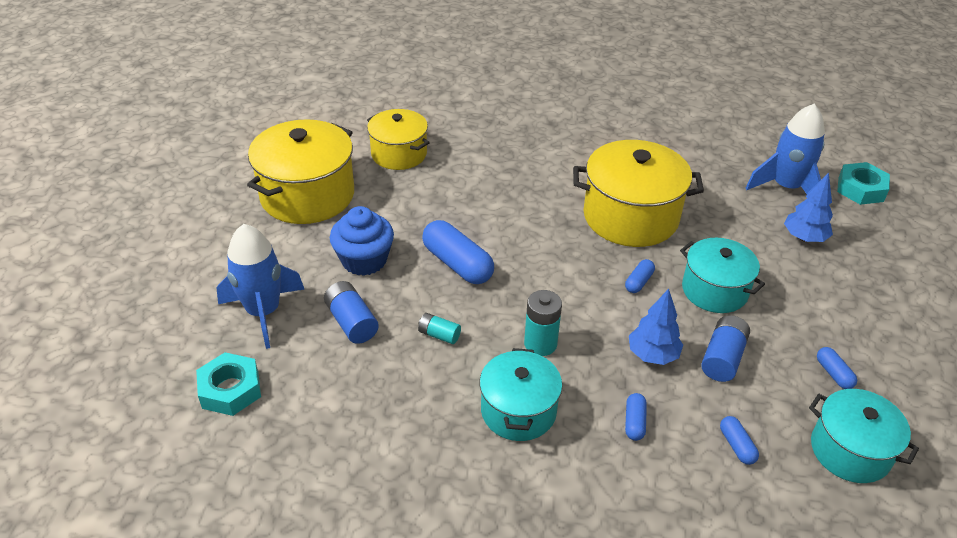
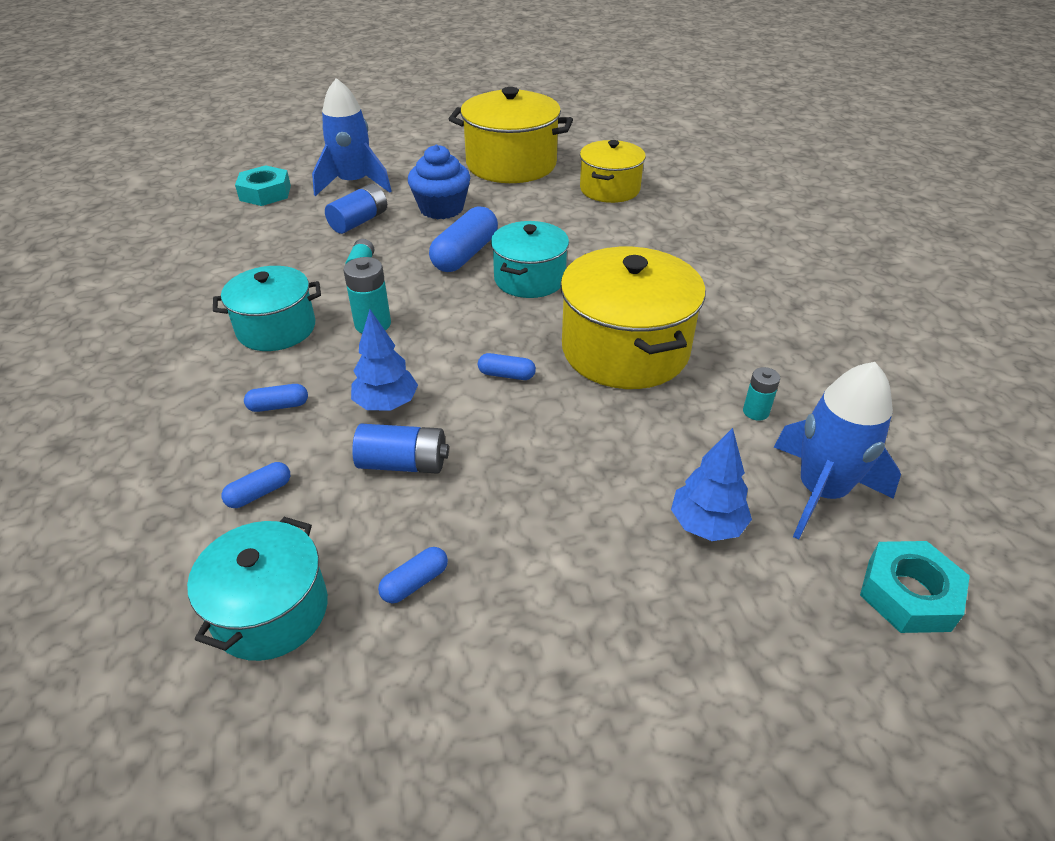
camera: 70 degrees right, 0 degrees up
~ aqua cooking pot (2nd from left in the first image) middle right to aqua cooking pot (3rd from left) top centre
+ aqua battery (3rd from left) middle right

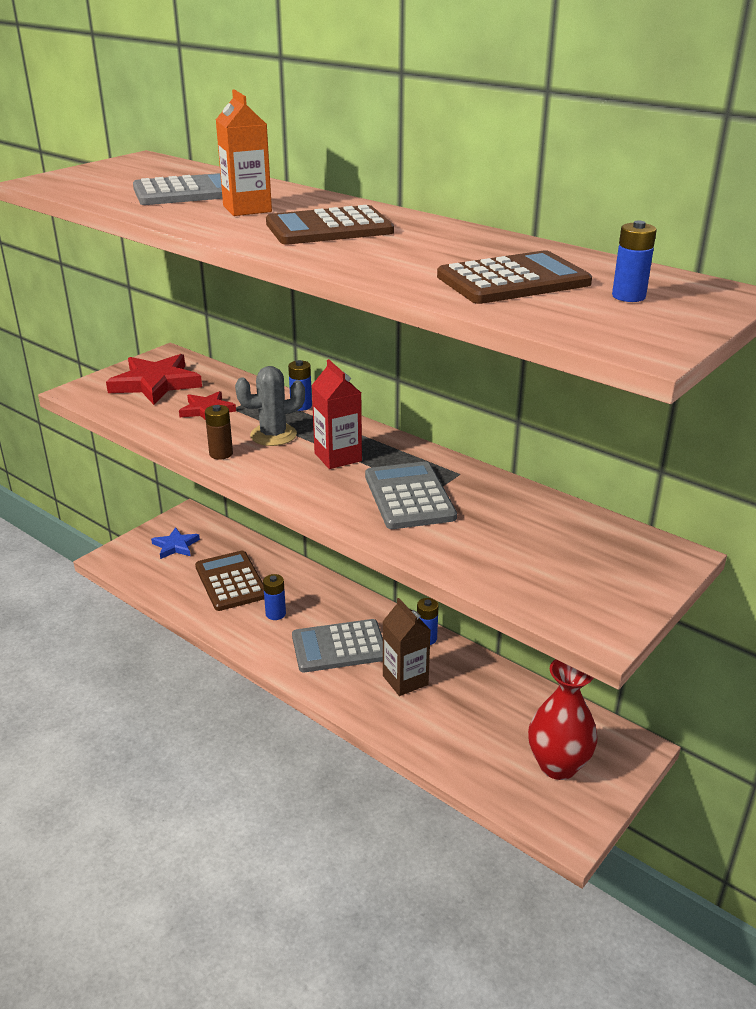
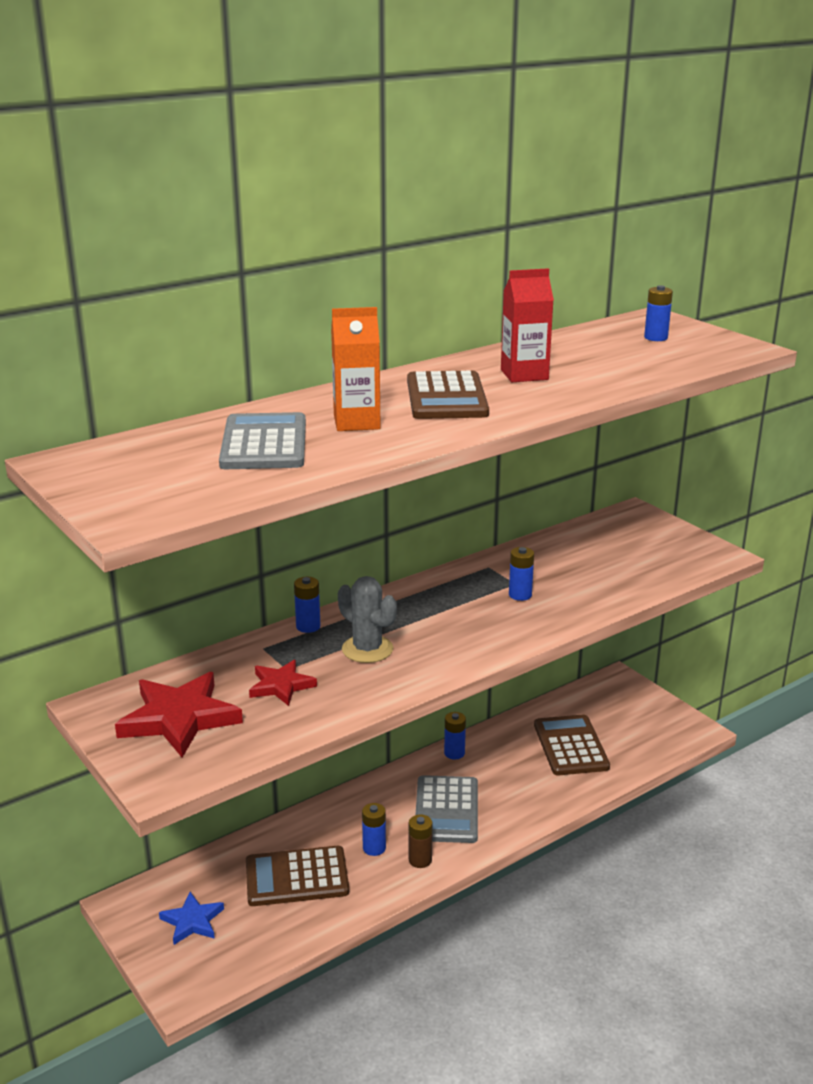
camera: 75 degrees left, 5 degrees down
~ dark brown calculator (3rd from left) top right to bottom right
~ scarlet carton centre to top centre
~ grey cactus centre = centre 45 degrees counterclockwise
~ dark brown battery middle left to bottom centre
~ grey calculator (3rd from left) centre to blue battery (4th from left) centre
- dark brown carton centre
- scarlet vase bottom right

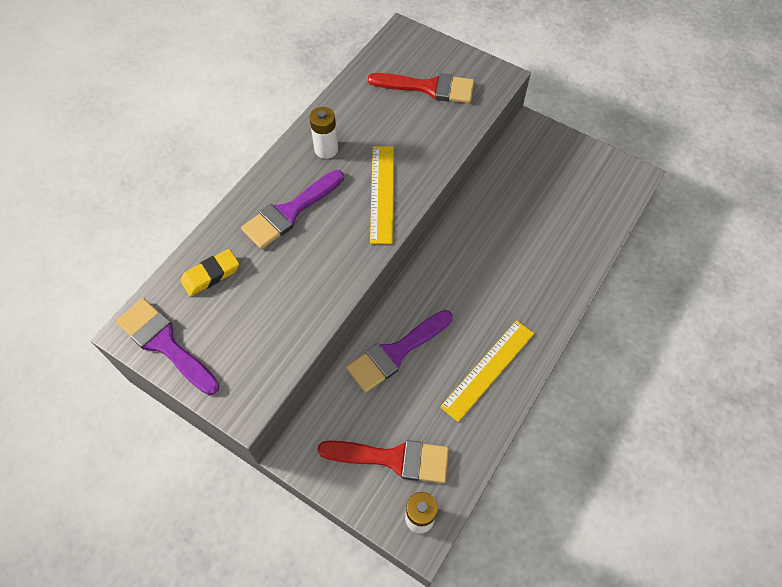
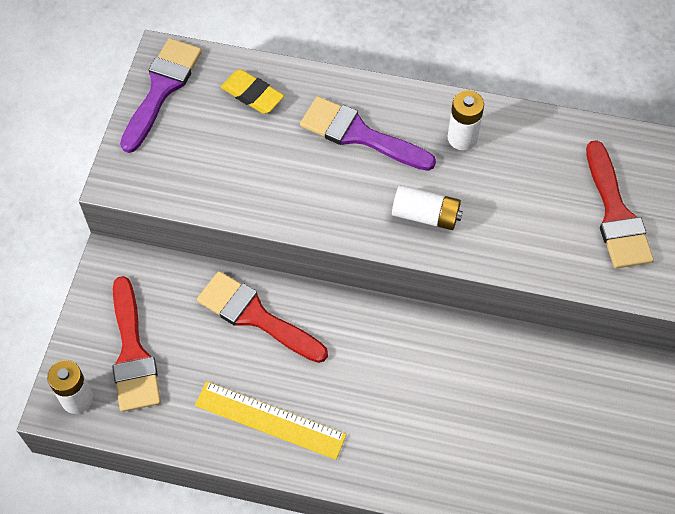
camera: 70 degrees right, 0 degrees up
~ golden measuring stick (1st from left) top centre to pure white battery (2nd from left) centre
~ violet paint brush (3rd from left) centre to scarlet paint brush (2nd from left) centre

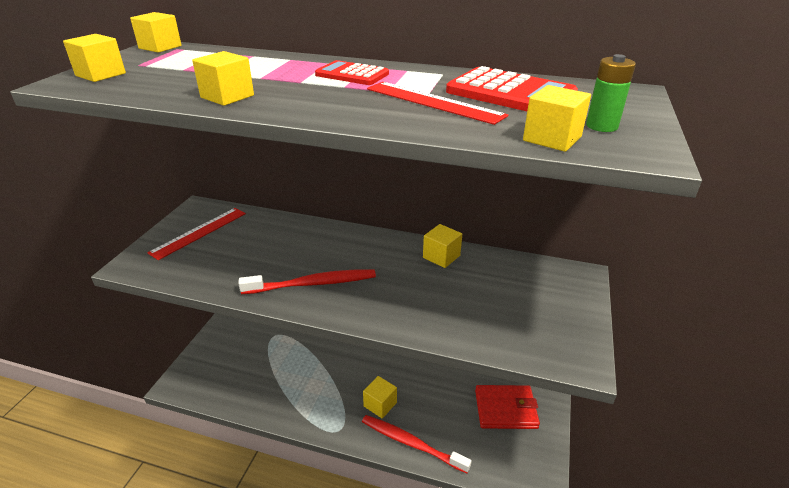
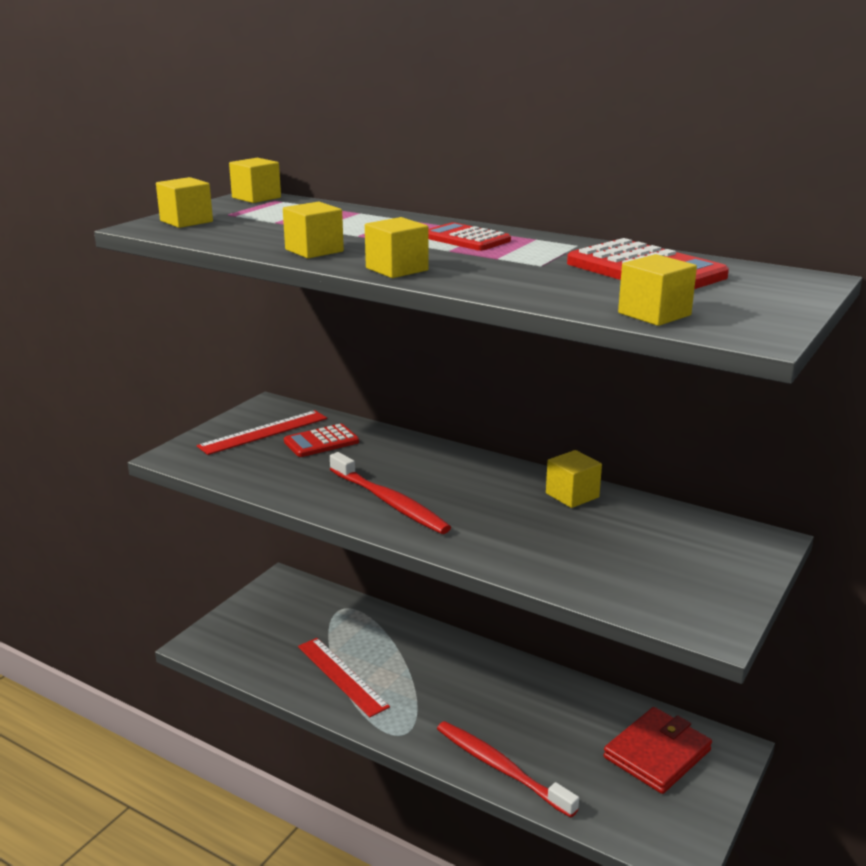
camera: 15 degrees right, 10 degrees down
- emerald battery top right
~ scarlet measuring stick (2nd from left) top centre to bottom centre
~ scarlet tooth brush (1st from left) centre = centre 45 degrees clockwise
~ golden solid cube (4th from left) bottom centre to top centre
~ scarlet card wallet bottom centre = bottom right 60 degrees counterclockwise
+ scarlet calculator (1st from left) centre

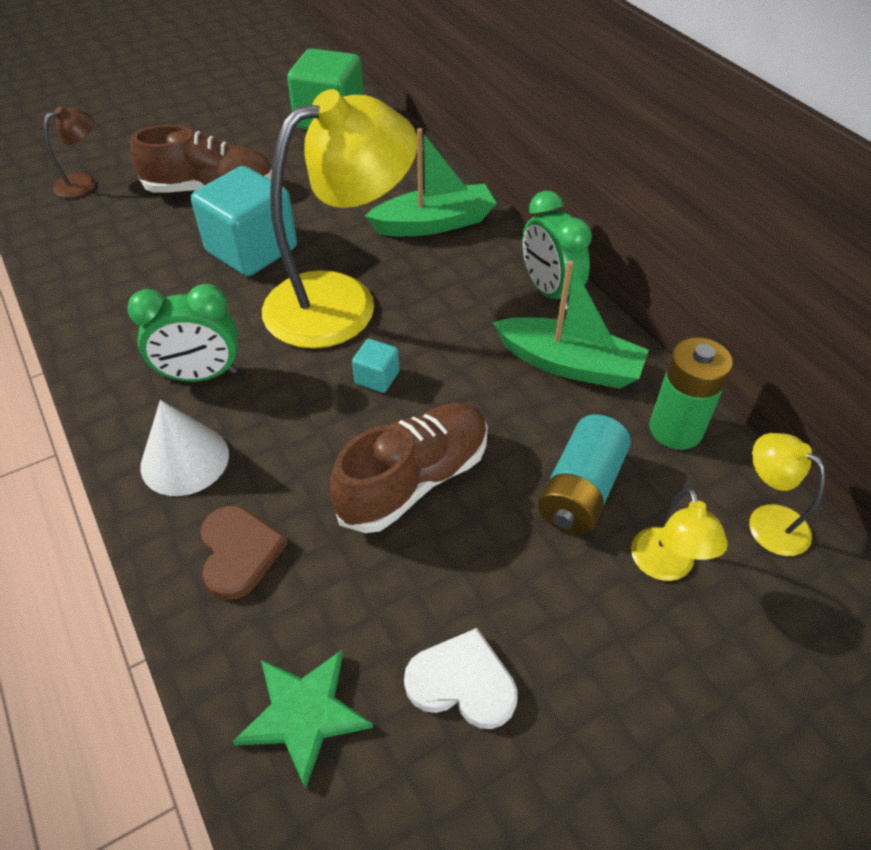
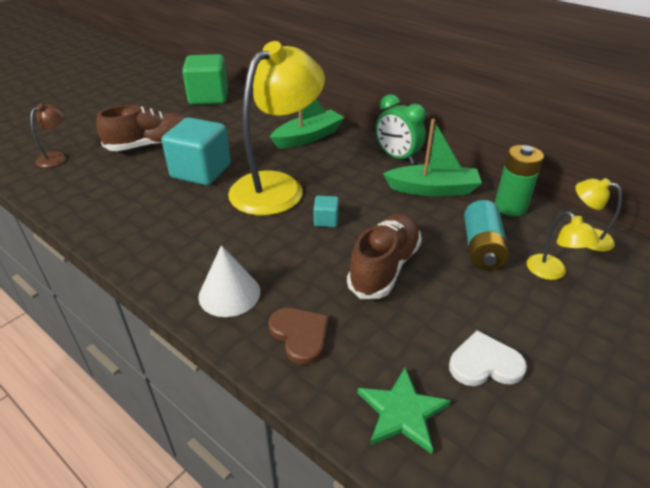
camera: 20 degrees left, 10 degrees down
- emerald clock (1st from left) middle left

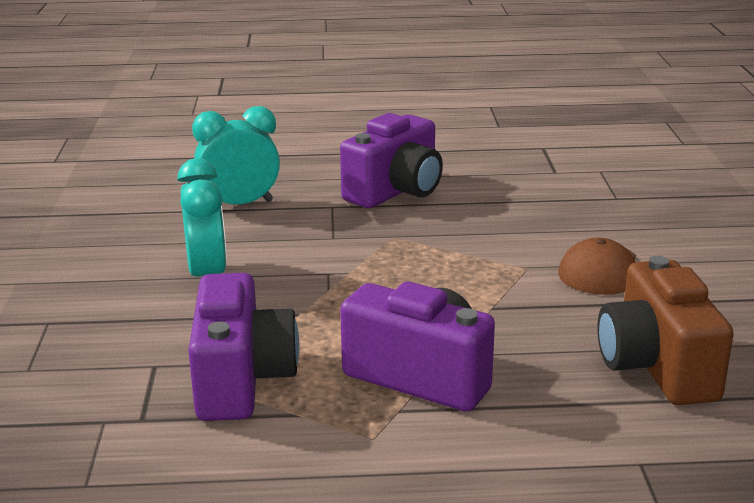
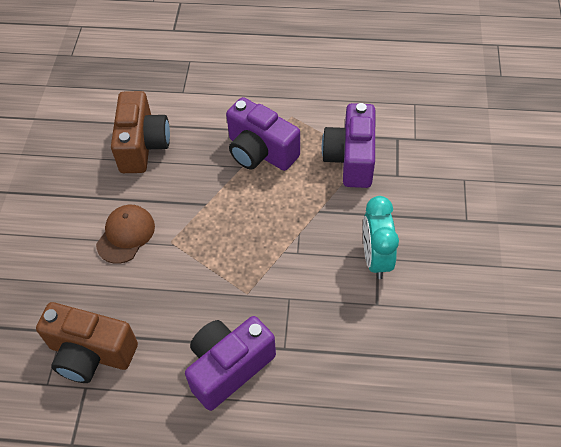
camera: 170 degrees left, 30 degrees up
- aqua clock (2nd from left) top left
+ dark brown camera (1st from left) bottom left

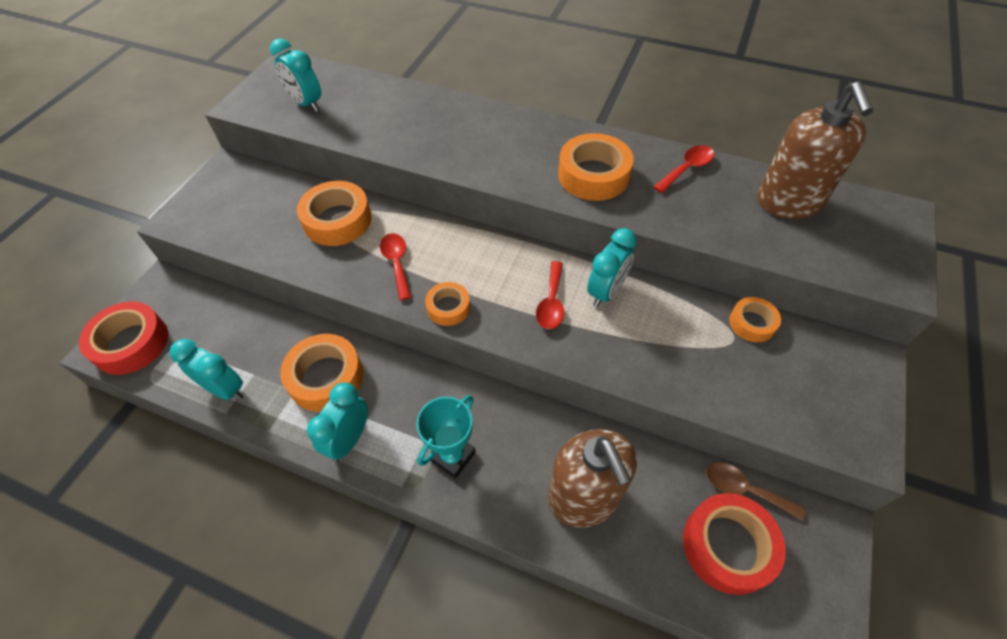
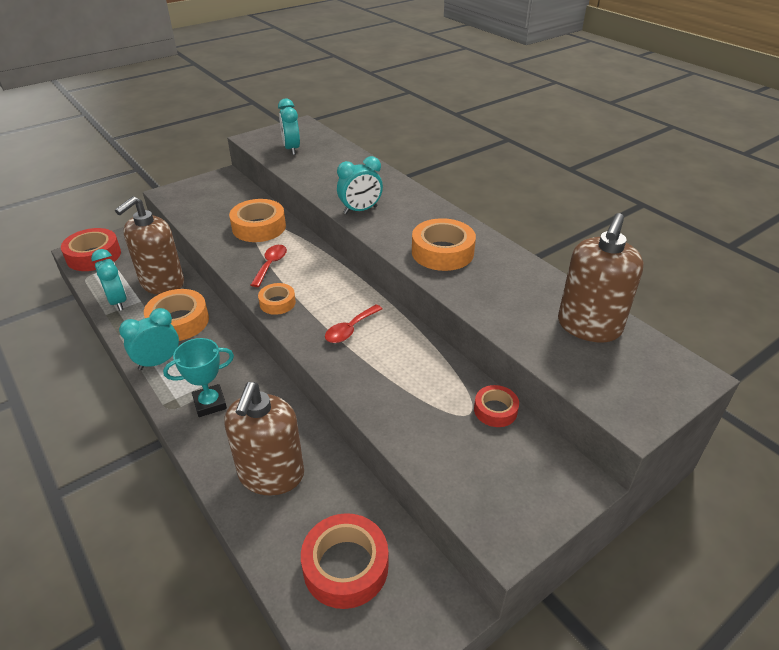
camera: 30 degrees right, 15 degrees down
- scarlet teaspoon (3rd from left) top right
~ aqua clock (4th from left) centre to top centre
~ orange roll of tape (5th from left) middle right to scarlet roll of tape (3rd from left) centre
- dark brown teaspoon bottom right
+ dark brown soap dispenser (1st from left) middle left

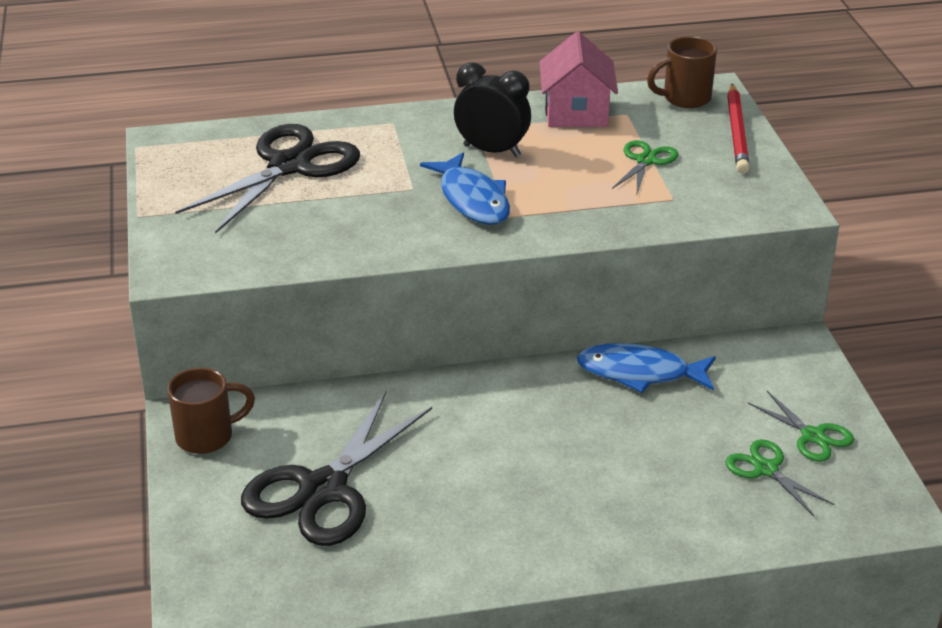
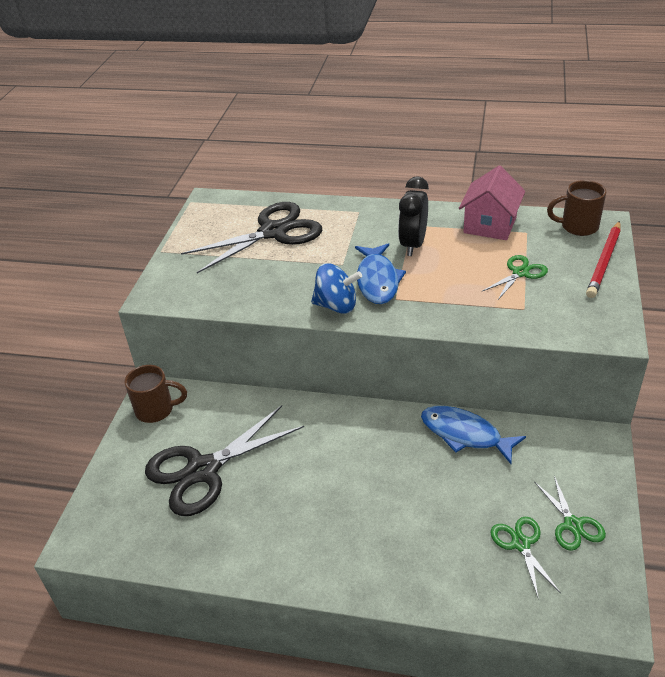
camera: 25 degrees right, 5 degrees up
~ jet-black clock top centre = top centre 120 degrees counterclockwise
+ blue toy top centre

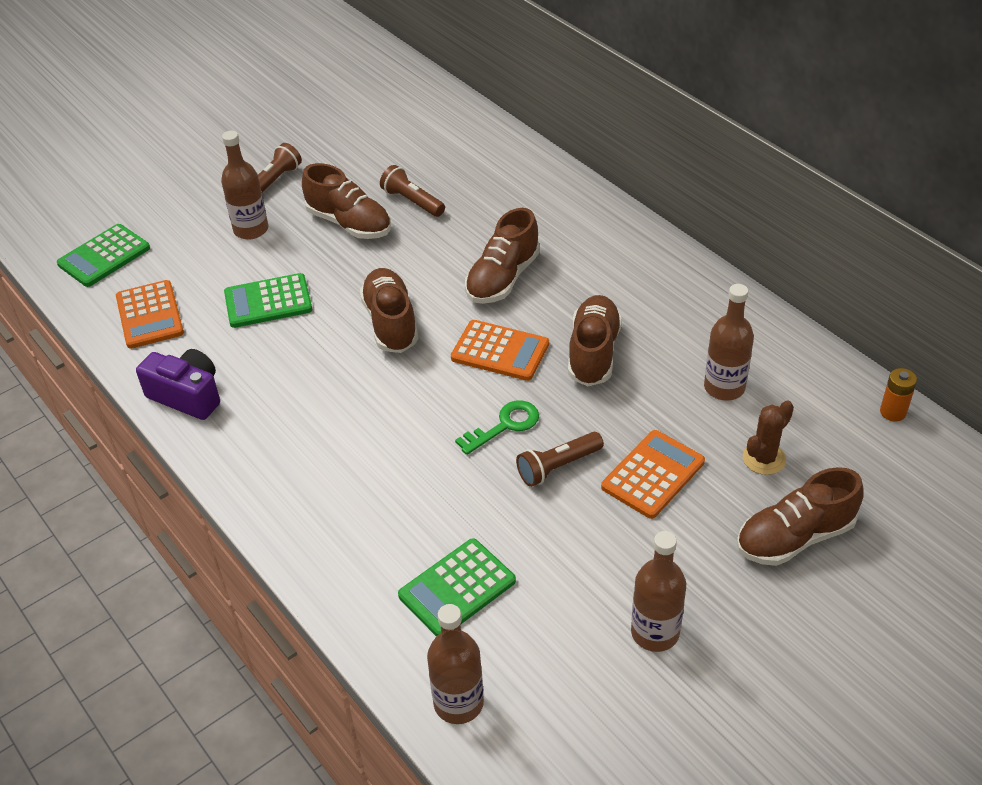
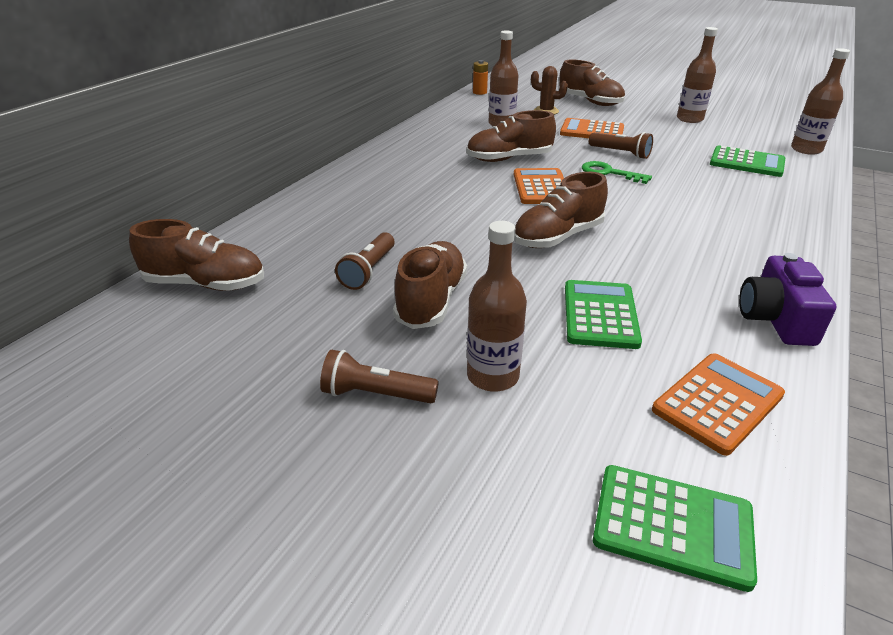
camera: 115 degrees left, 10 degrees down
~ dark brown sneaker (3rd from left in the first image) top centre to dark brown sneaker (1st from left) middle left
~ emerald calculator (2nd from left in the first image) middle left = middle right 135 degrees counterclockwise

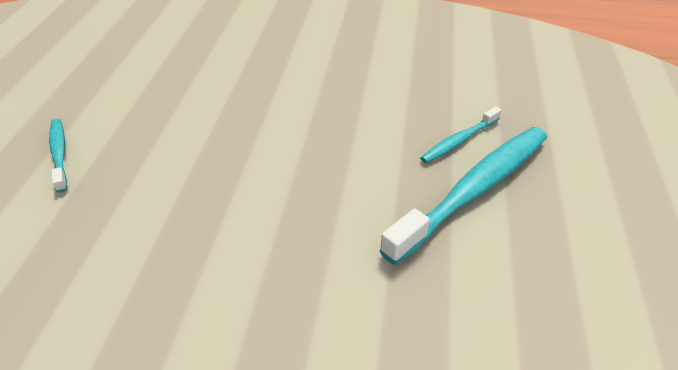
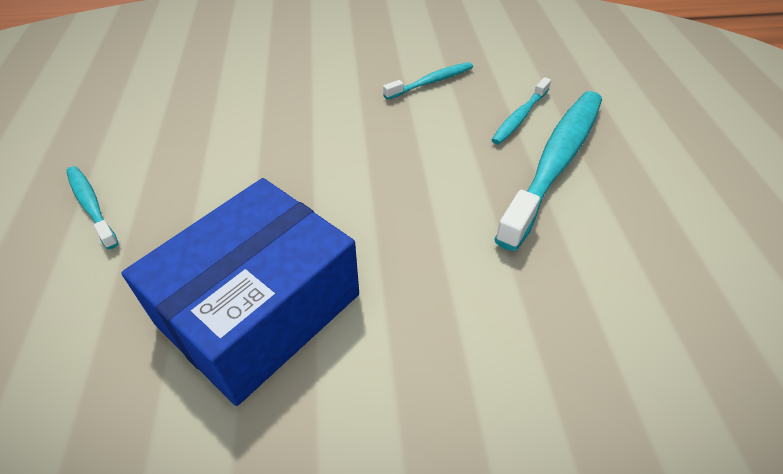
camera: 15 degrees left, 5 degrees up
+ aqua tooth brush (2nd from left) top centre
+ blue package middle left

